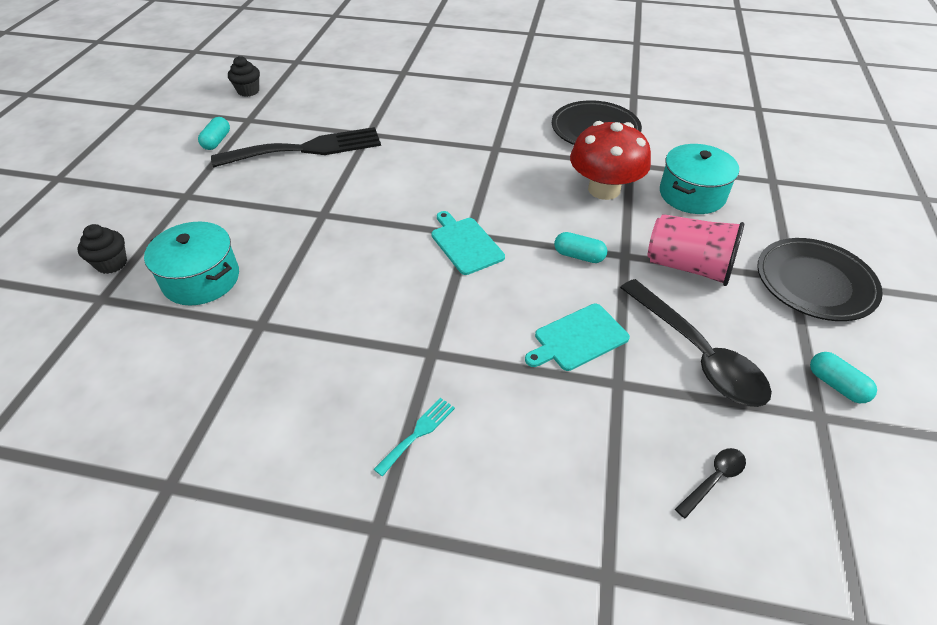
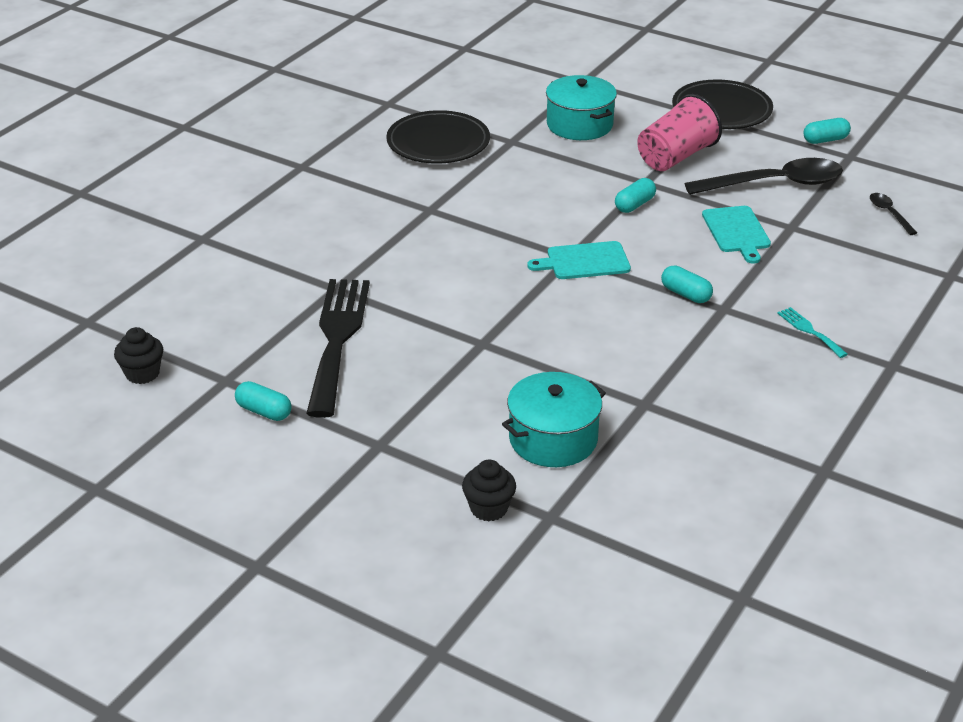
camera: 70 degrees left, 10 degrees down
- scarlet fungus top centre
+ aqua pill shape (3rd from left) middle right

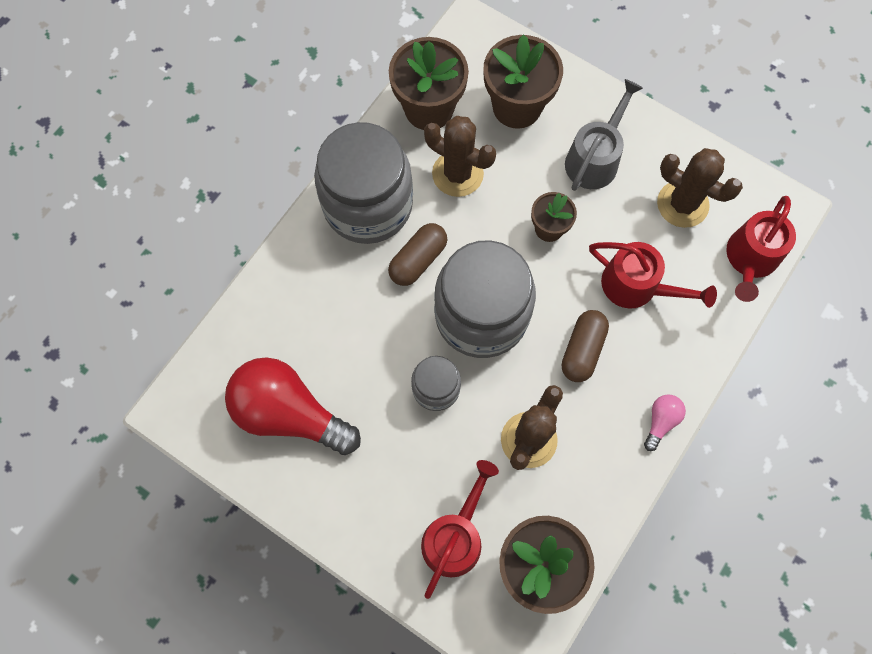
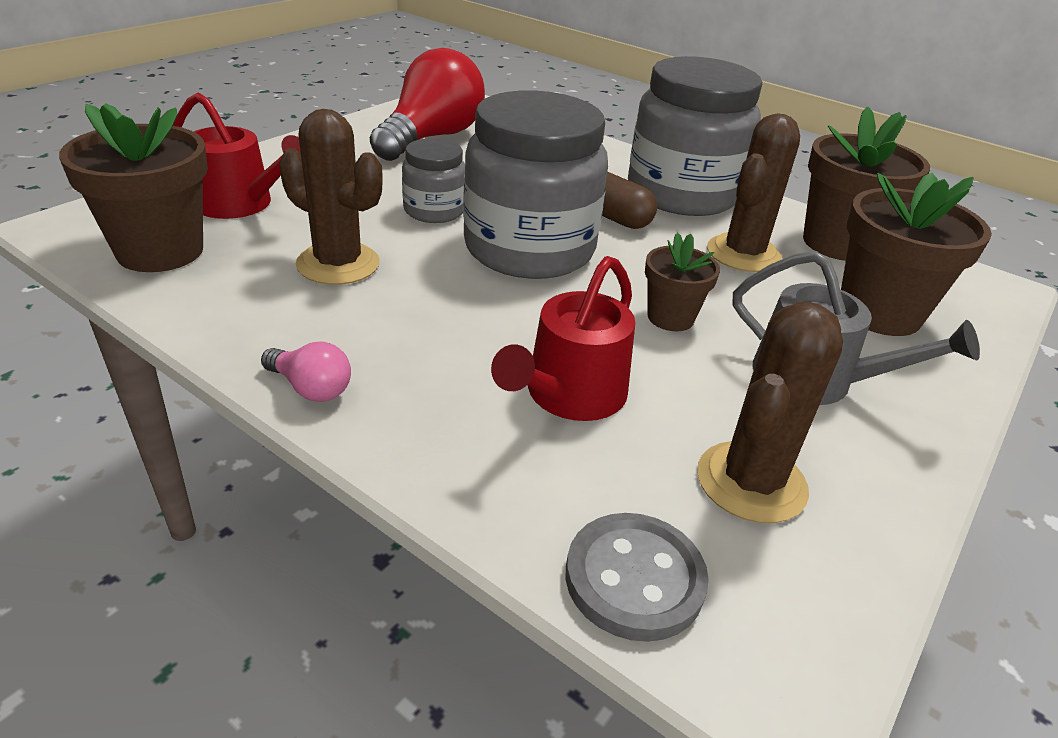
camera: 90 degrees right, 35 degrees down
~ scarlet sprinkling can (3rd from left) middle right to grey button bottom centre
- dark brown pill shape (2nd from left) middle right

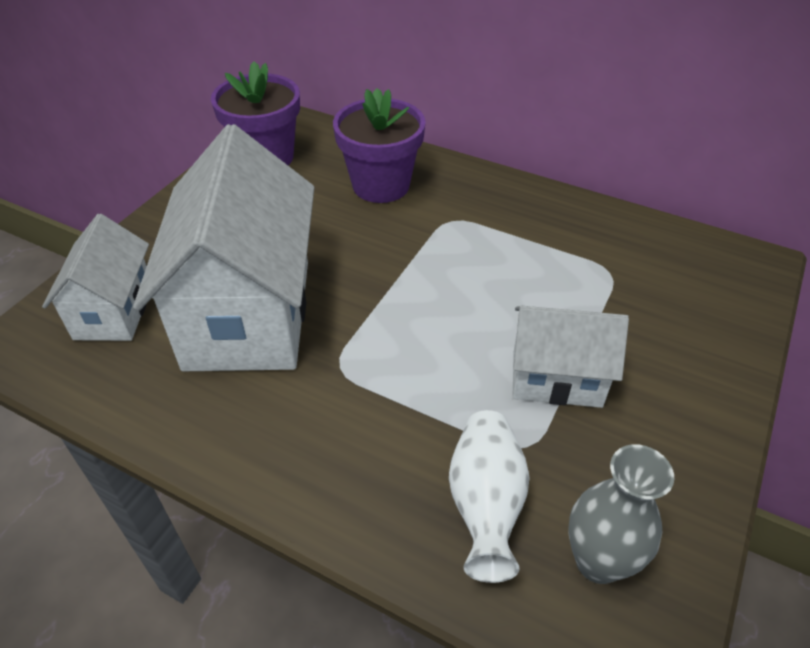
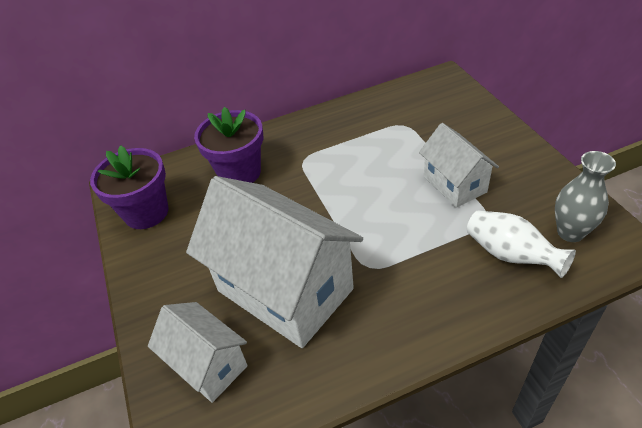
camera: 45 degrees left, 0 degrees up
~ pure white house (3rd from left) middle right = middle right 75 degrees counterclockwise

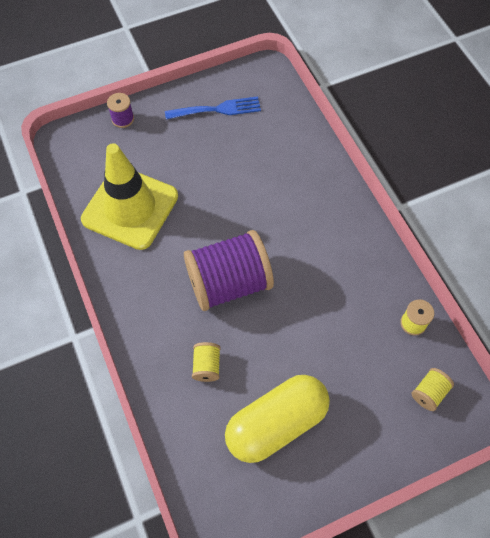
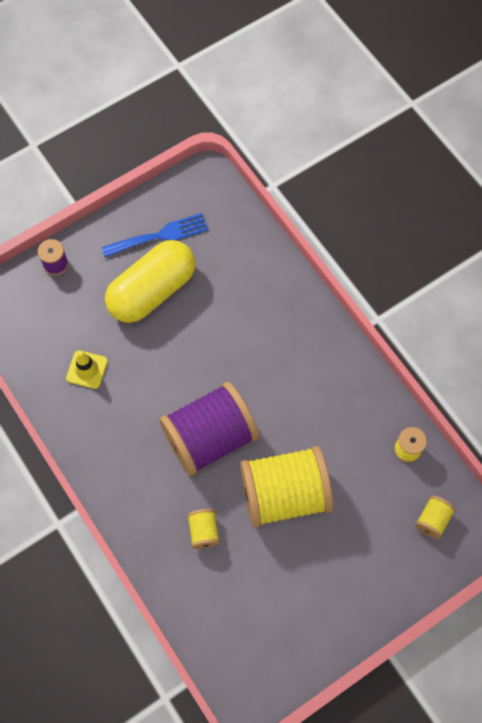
camera: 10 degrees left, 5 degrees up
~ golden safety cone middle left = middle left x0.41
~ golden pill shape bottom centre to middle left
+ golden reel of thread (2nd from left) bottom centre

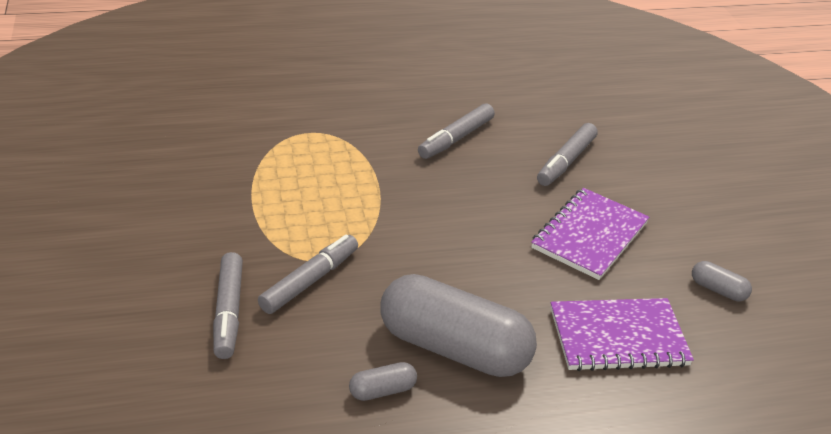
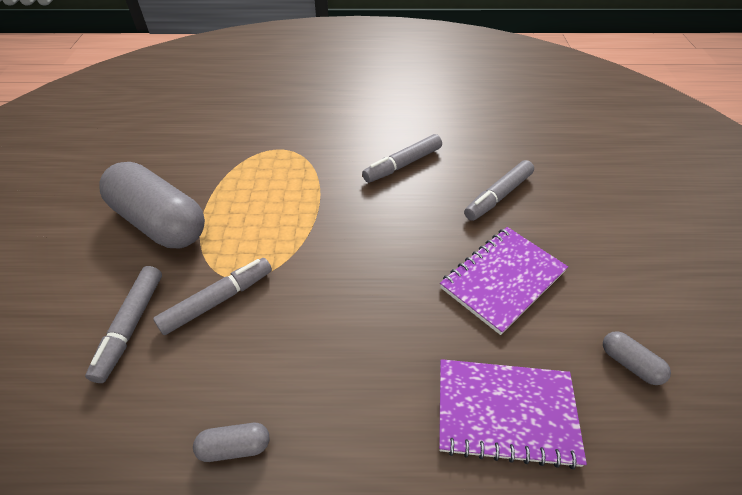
camera: 15 degrees right, 10 degrees up
~ grey pill shape (2nd from left in the first image) bottom centre to grey pill shape (1st from left) middle left

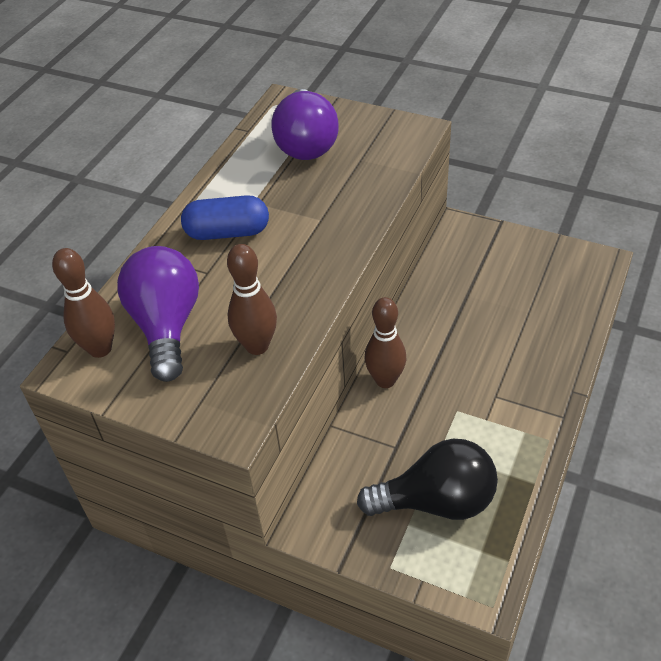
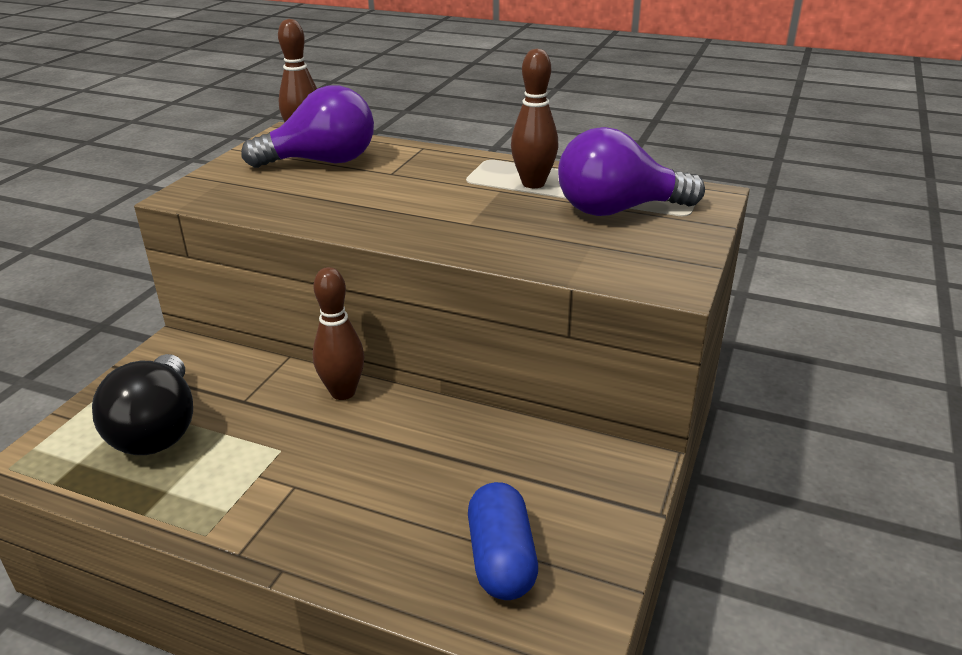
camera: 85 degrees right, 15 degrees down
~ blue pill shape top centre to bottom centre
~ dark brown skittle (2nd from left in the first image) centre to dark brown skittle (3rd from left) top centre

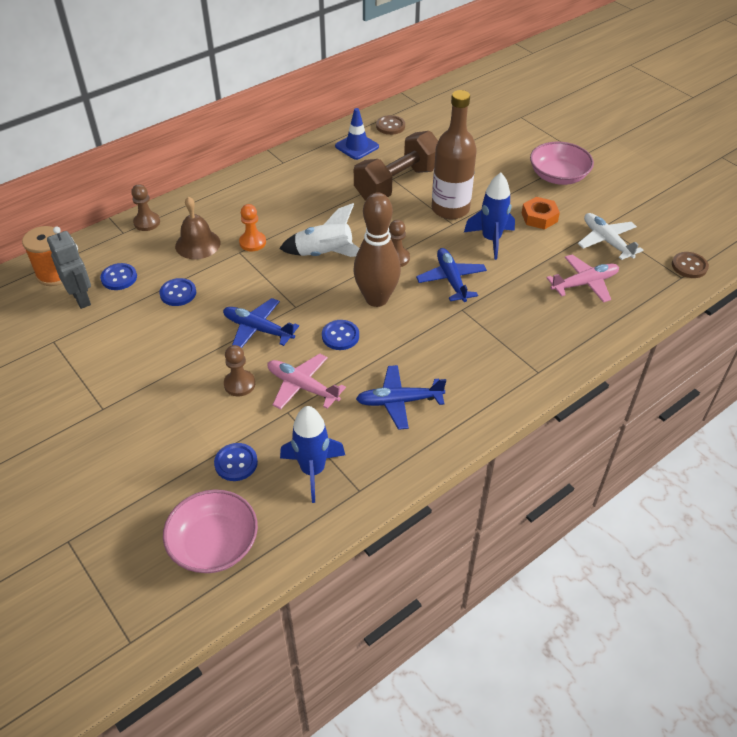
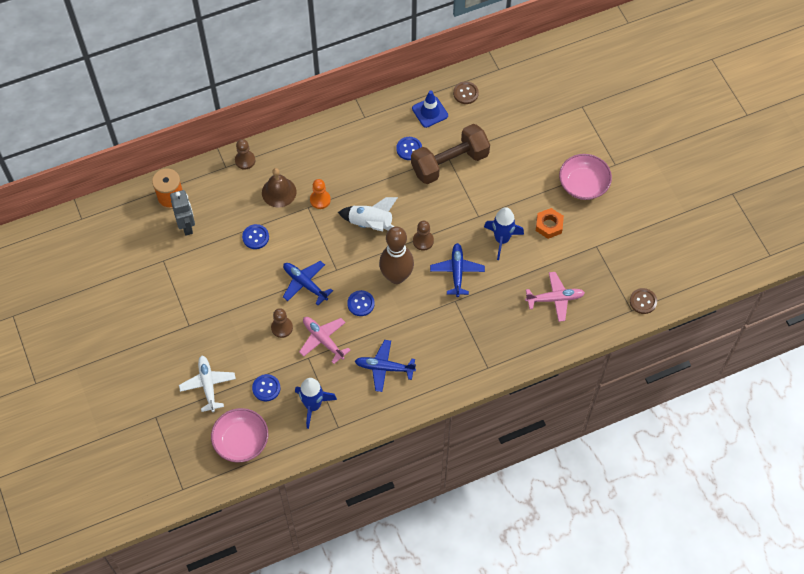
camera: 15 degrees right, 15 degrees up
- dark brown flask top centre
~ pure white toy plane top right to bottom left
~ blue button (1st from left in the first image) middle left to blue button (4th from left) top centre

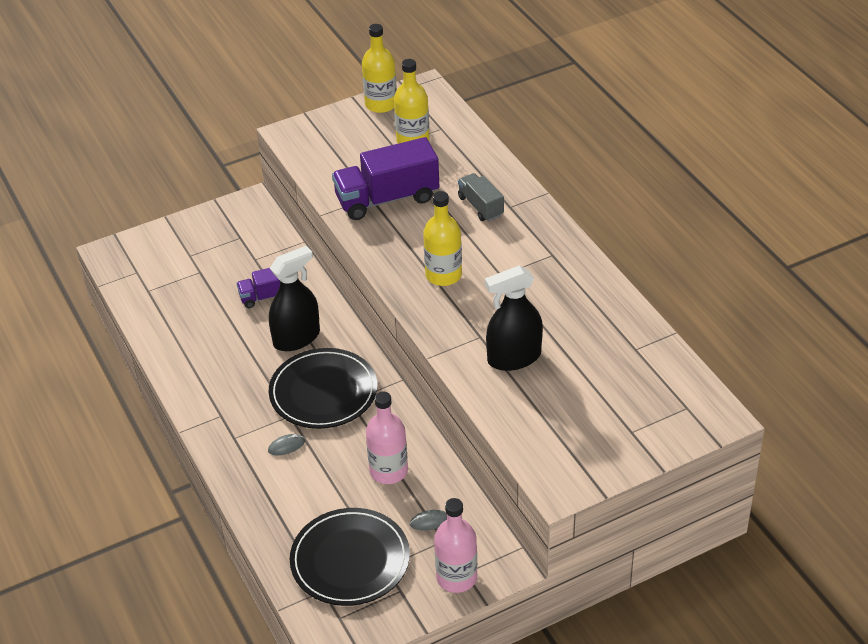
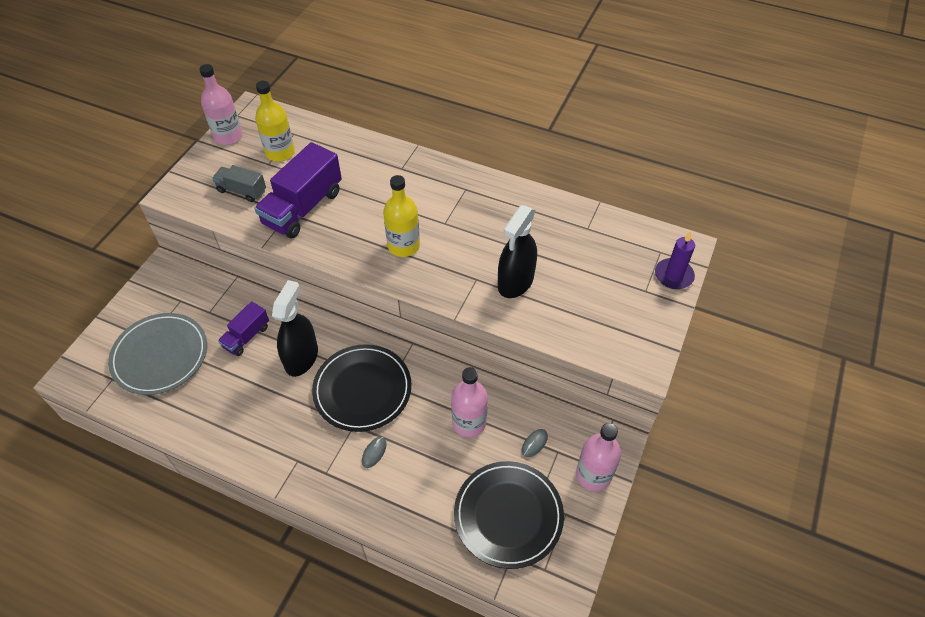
camera: 40 degrees left, 10 degrees up
~ golden flask (1st from left) top centre to rose-pink flask (1st from left) top left
~ grey truck top centre to top left
+ violet wax candle middle right
+ grey flat dish middle left

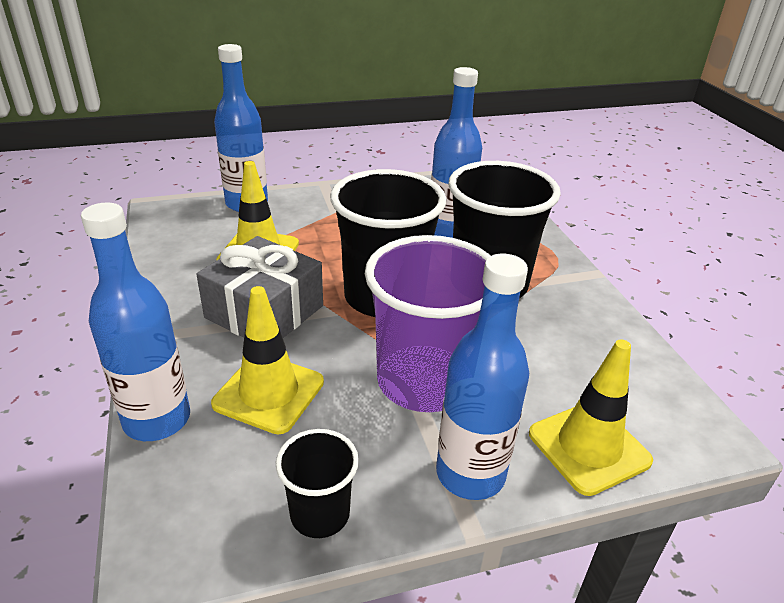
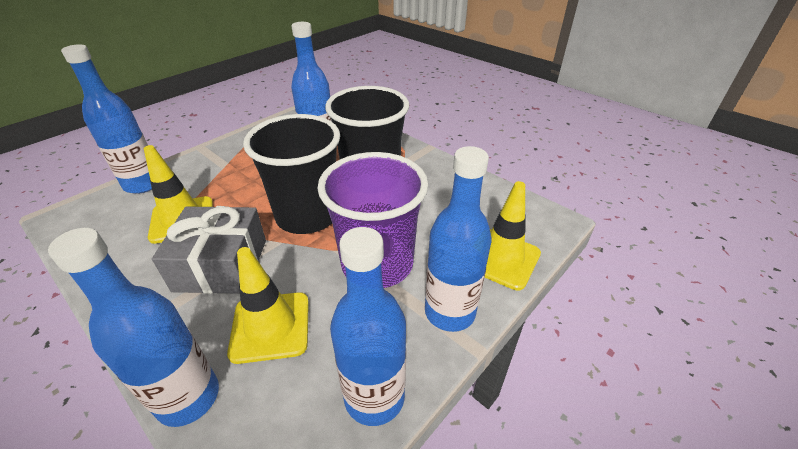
camera: 30 degrees left, 5 degrees up
~ jet-black beaker (1st from left) bottom centre to blue flask (4th from left) bottom centre

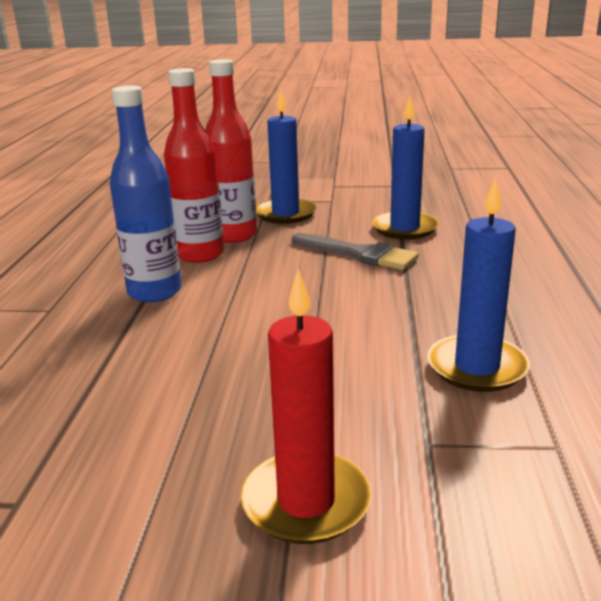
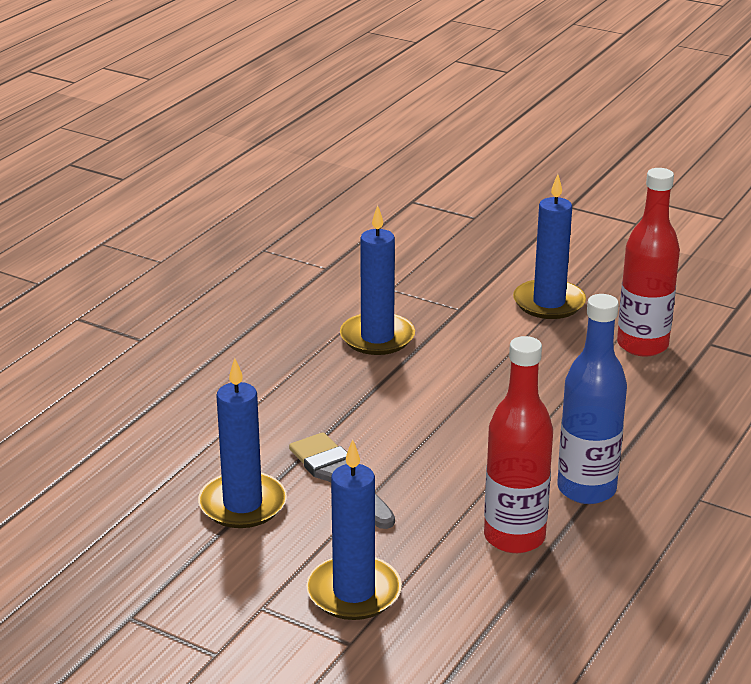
camera: 155 degrees left, 5 degrees up
~ scarlet flask (2nd from left) top centre to middle right
~ scarlet wax candle bottom centre to blue wax candle (4th from left) middle right

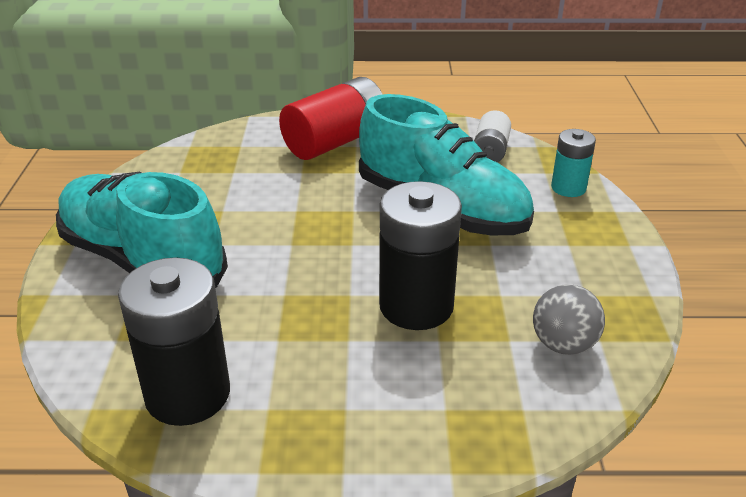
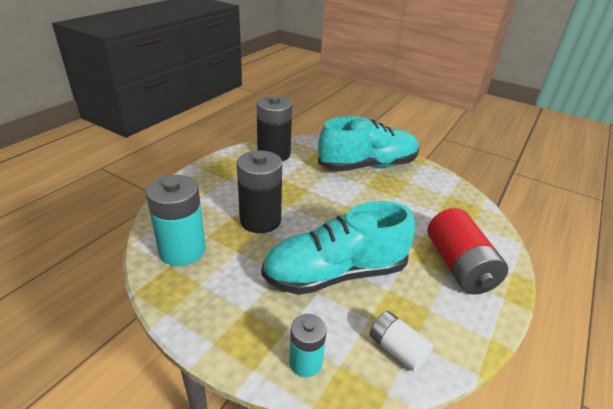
camera: 120 degrees right, 0 degrees up
~ grey ball middle right to aqua battery (1st from left) middle left

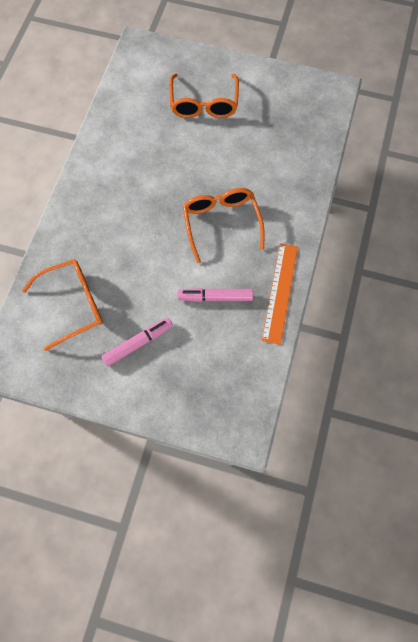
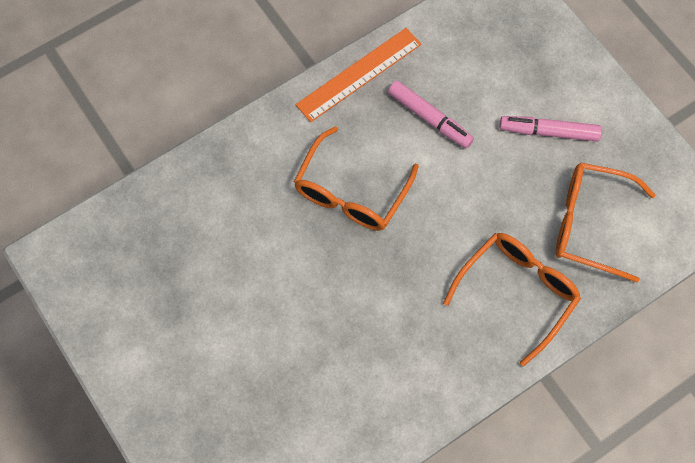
camera: 140 degrees left, 0 degrees up
~ orange spectacles (2nd from left) top centre to middle right

